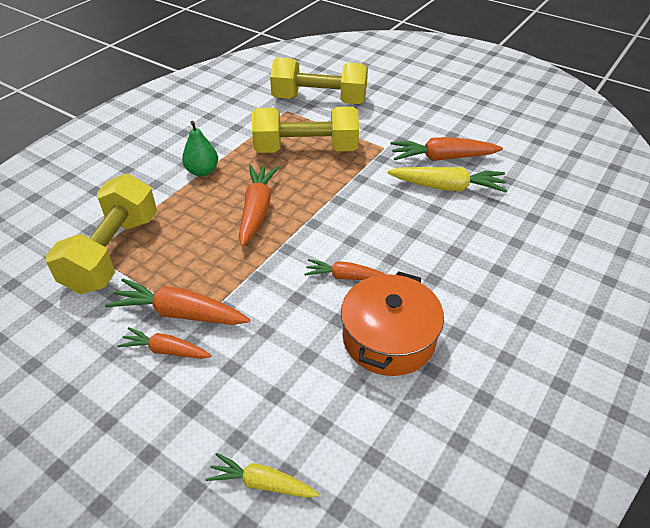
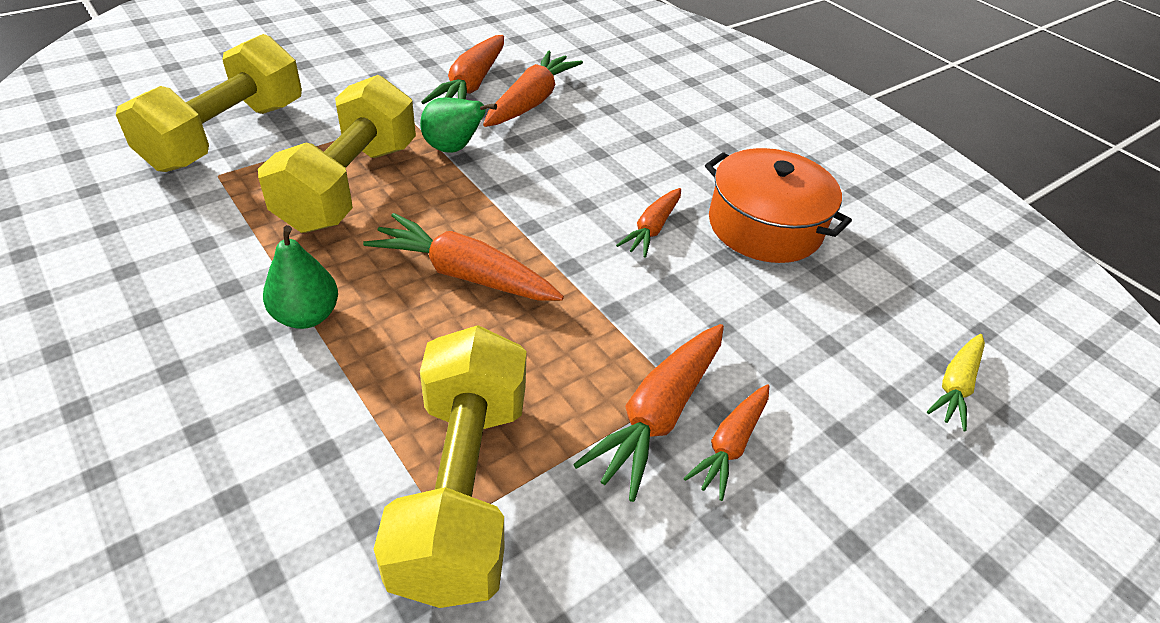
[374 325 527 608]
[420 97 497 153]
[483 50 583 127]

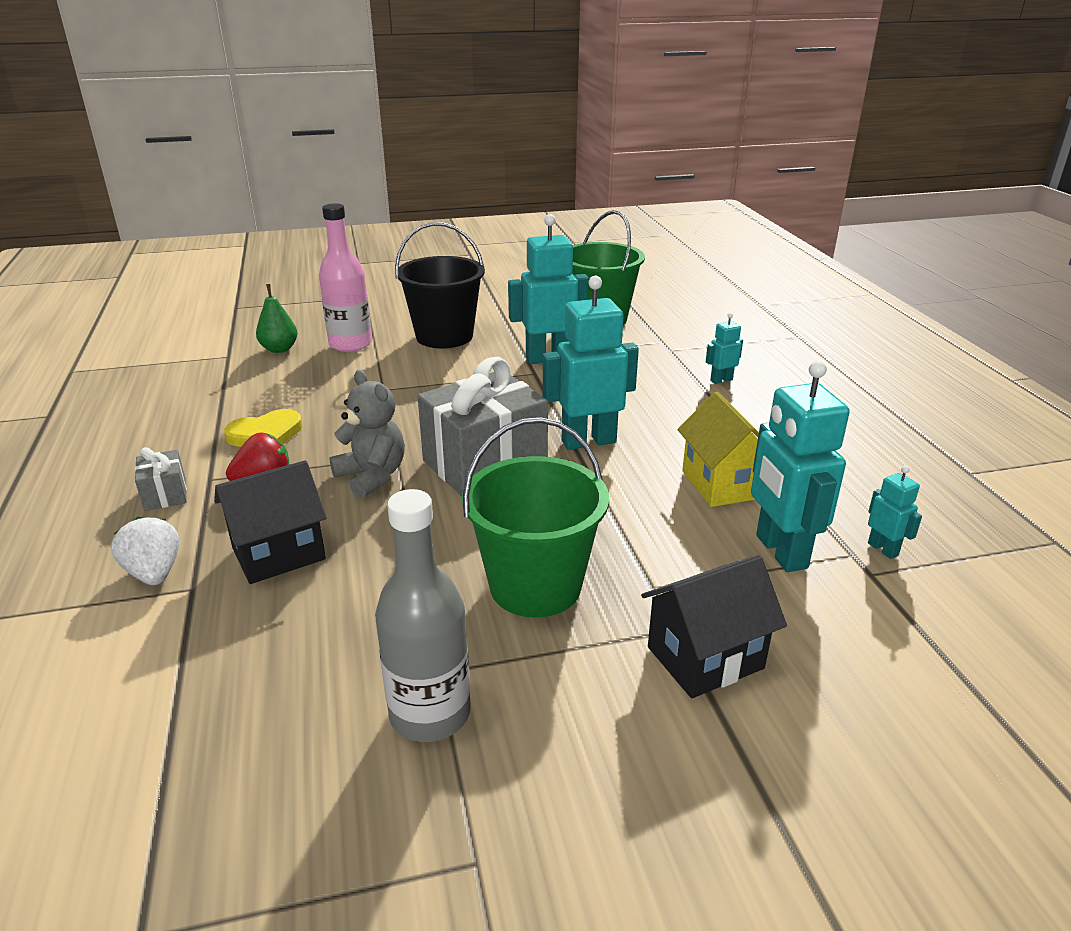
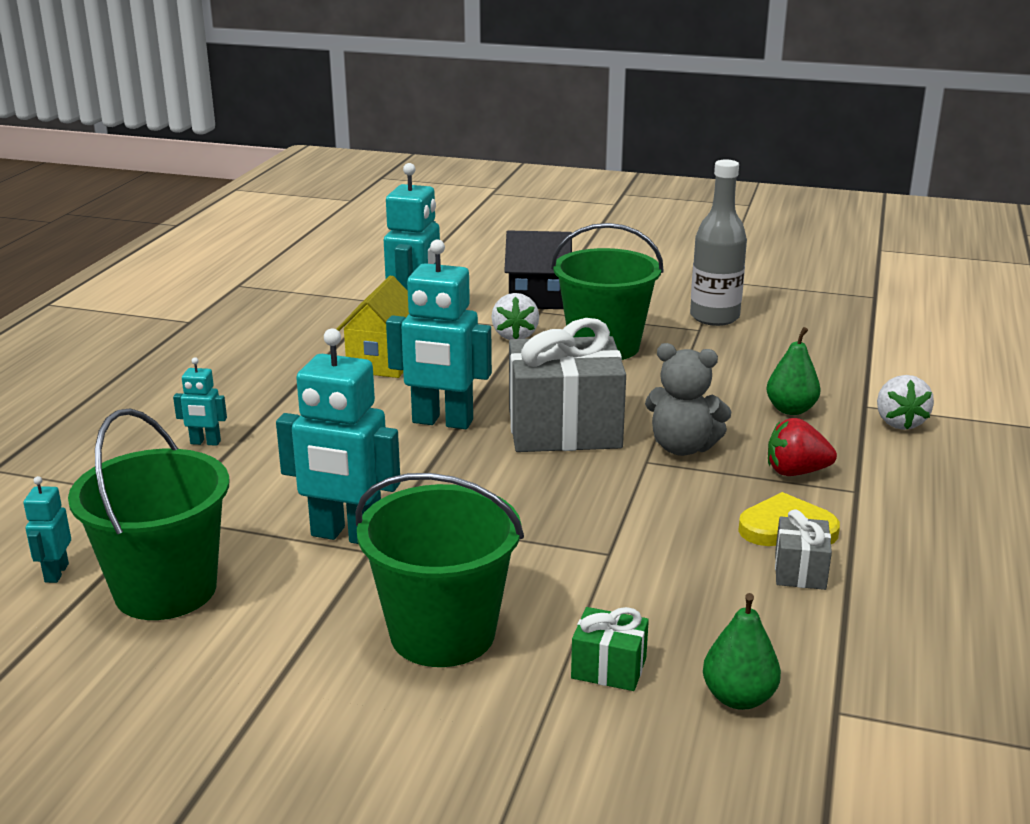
[24 476 71 583]
[355 473 524 667]
[491 293 539 340]
[571 607 649 691]
[645 343 732 456]
[766 327 821 415]
[775 509 832 590]

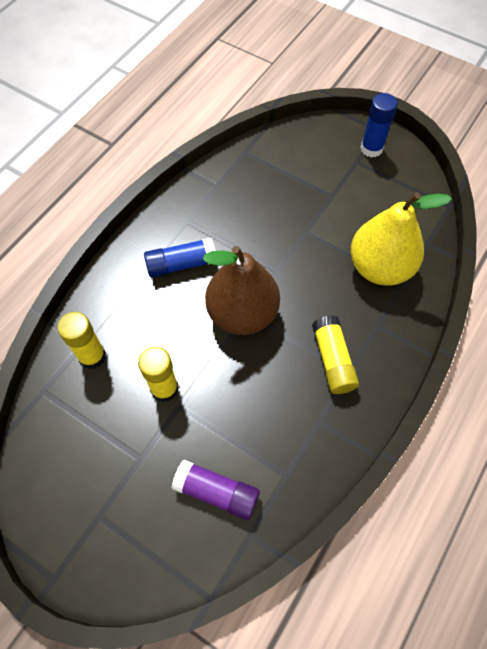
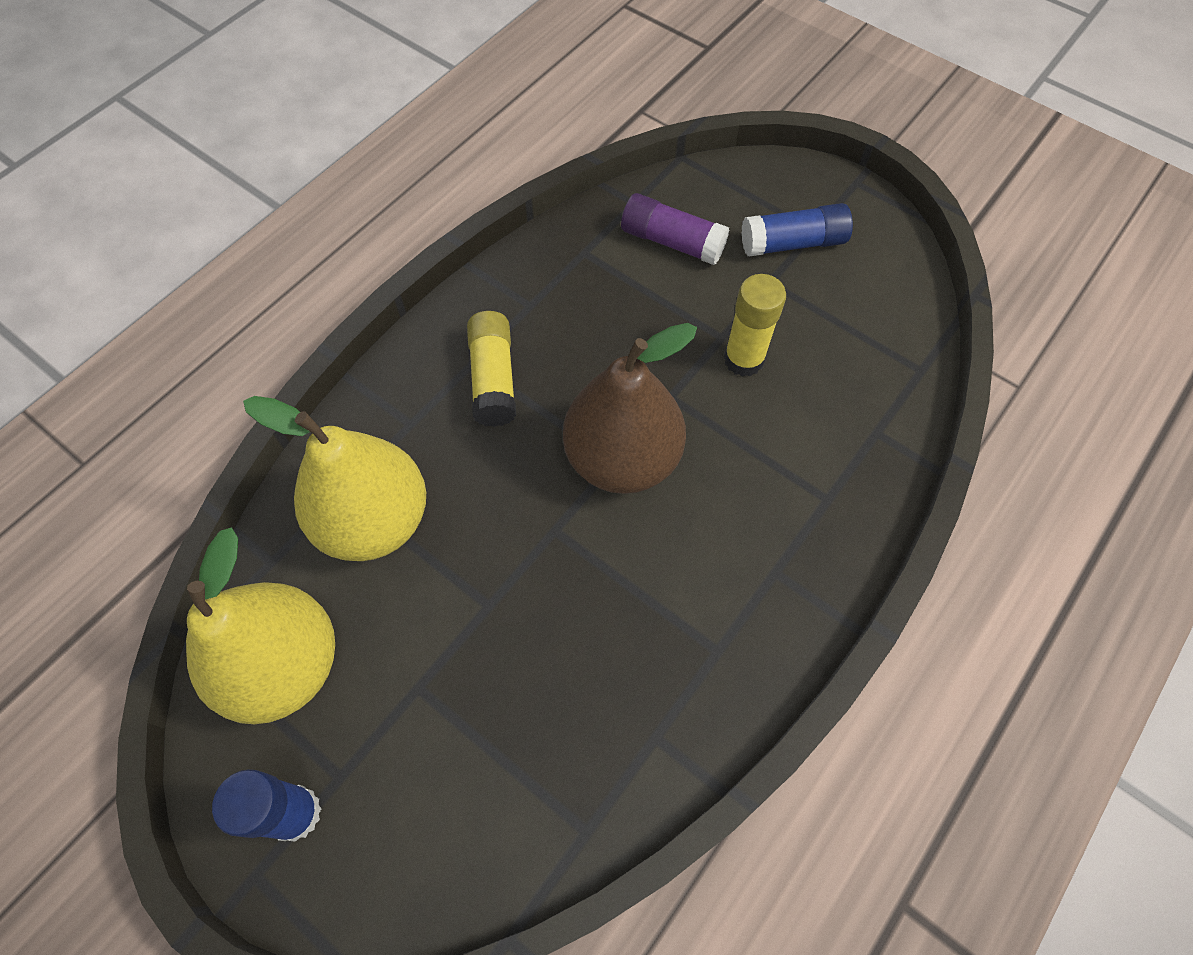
[186 528 335 724]
[741 203 853 256]
[58 312 106 369] (first image)

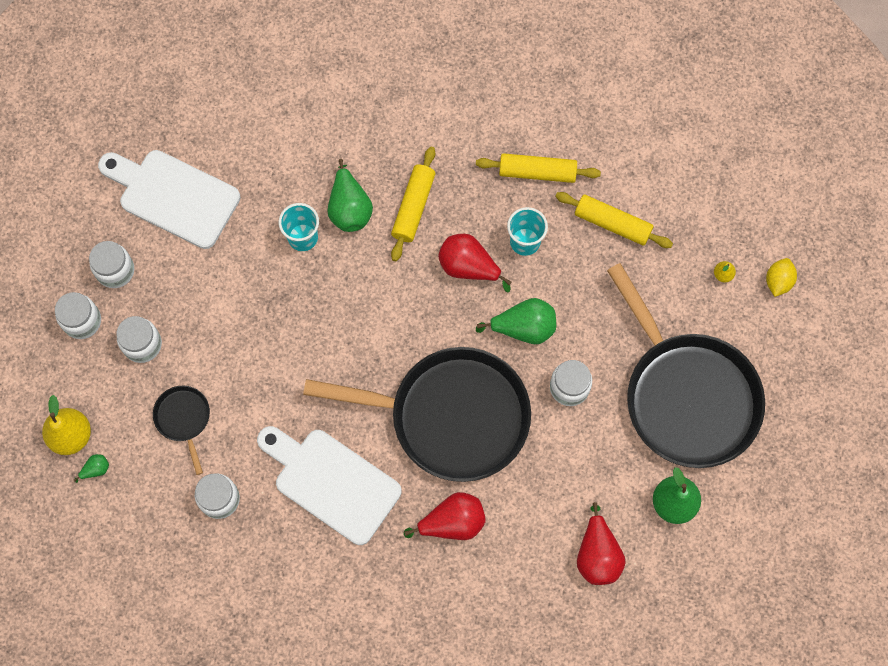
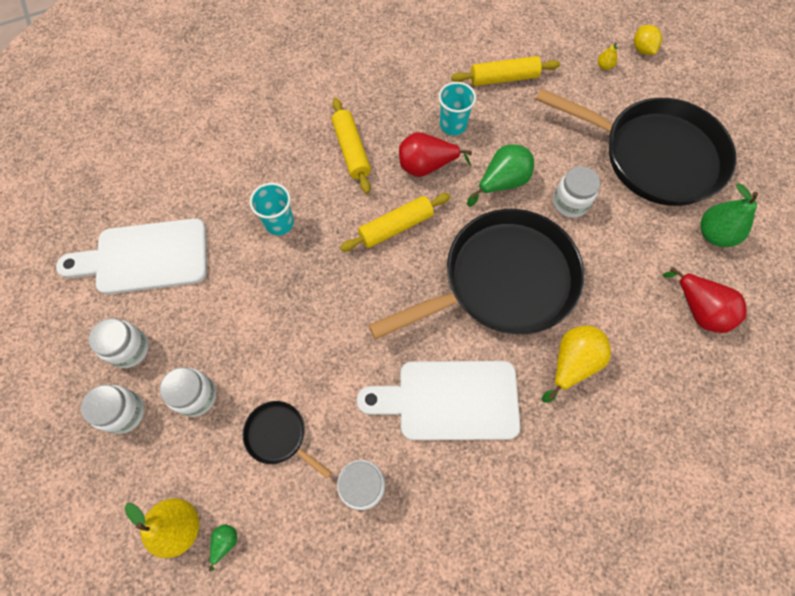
[340 193 450 251]
[542 326 611 403]
[327 159 373 232] (first image)

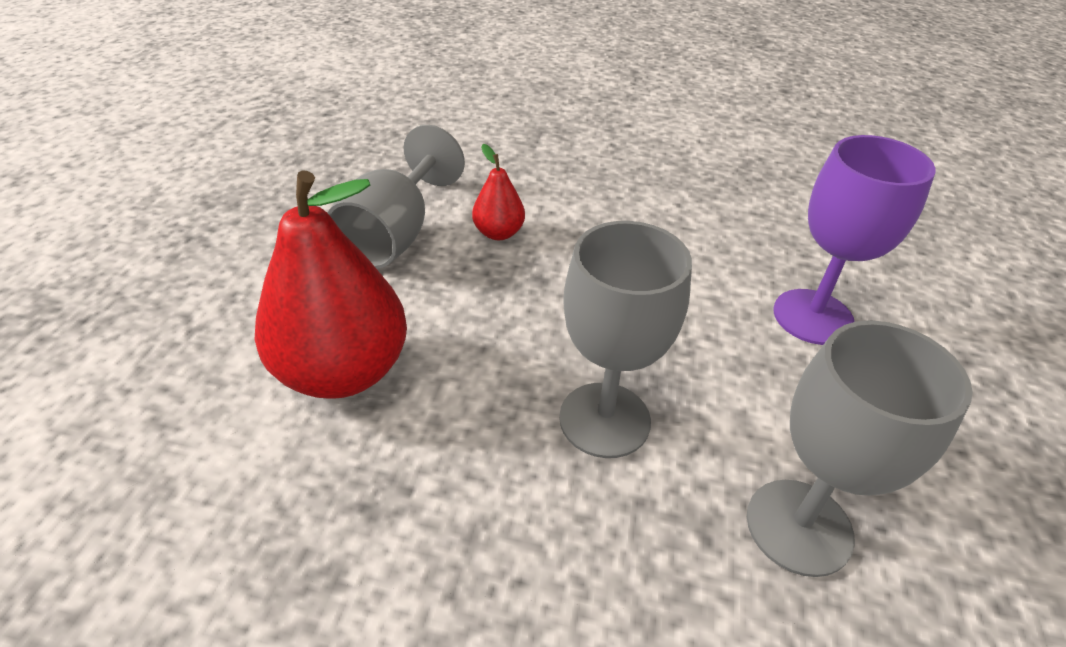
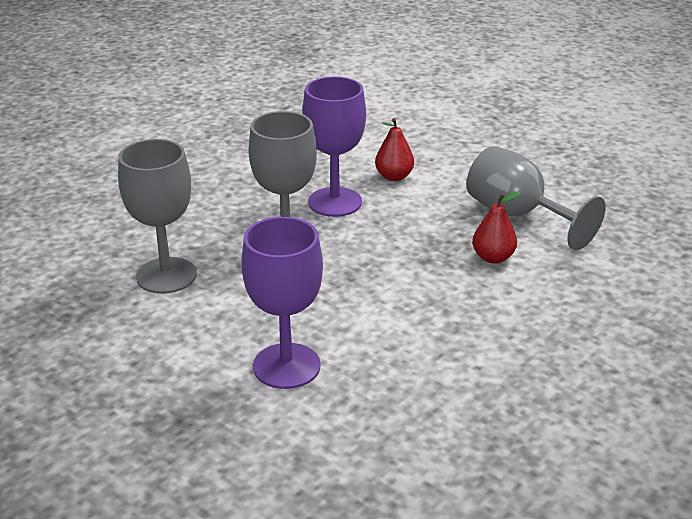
[302 77 366 217]
[375 118 414 181]

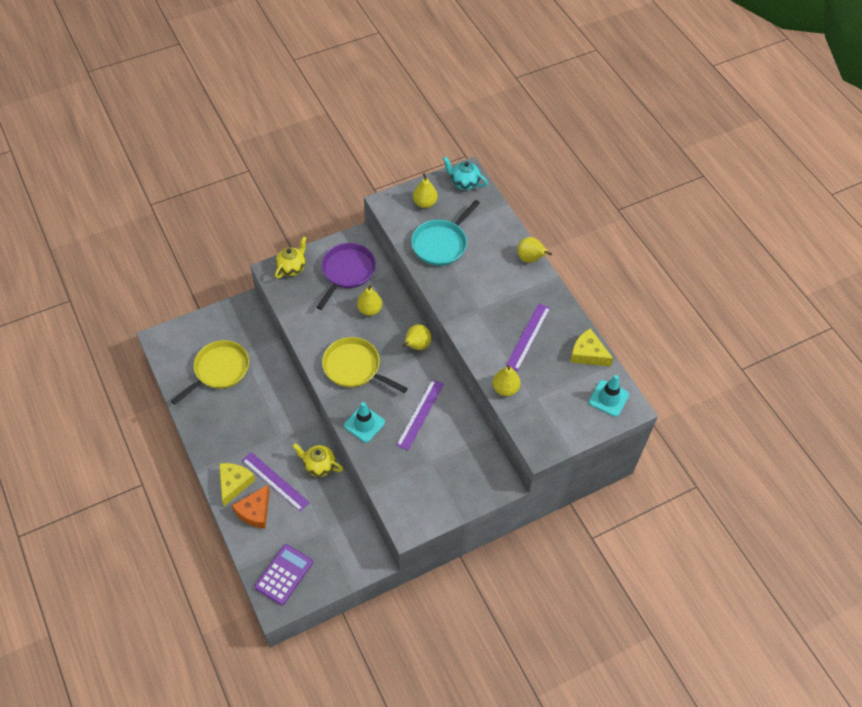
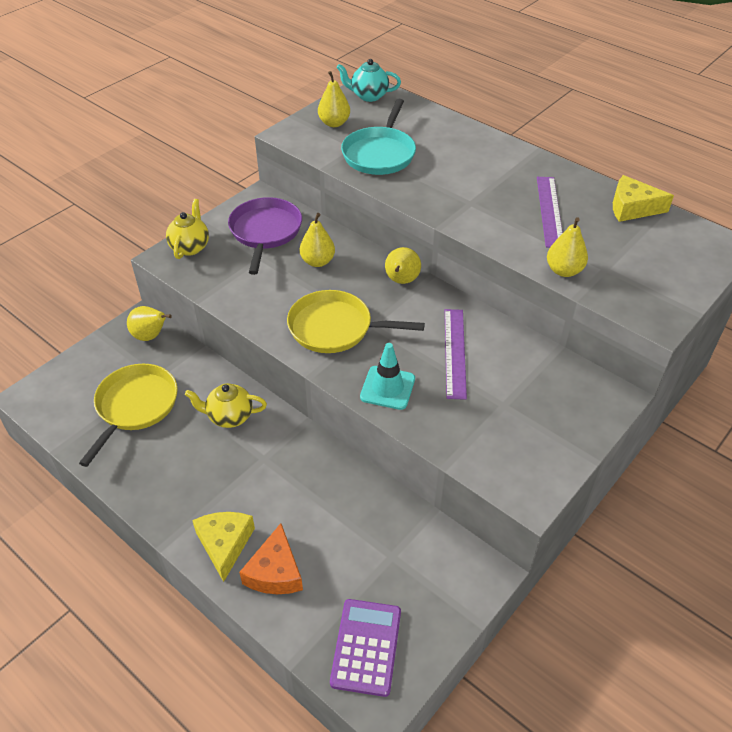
[127 306 172 341]
[185 383 267 428]
[242 452 310 512] (first image)
[589 375 629 417] (first image)

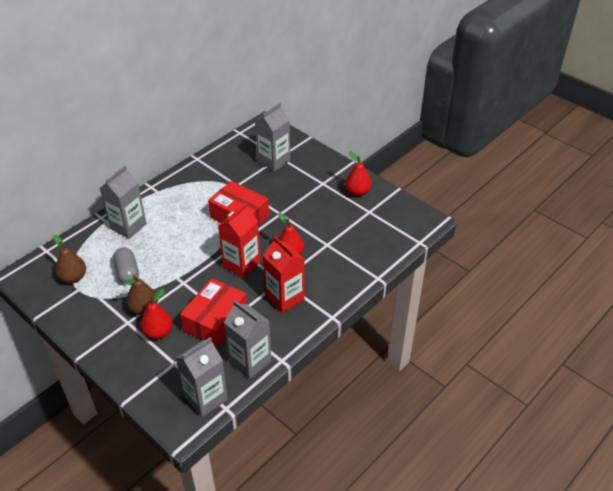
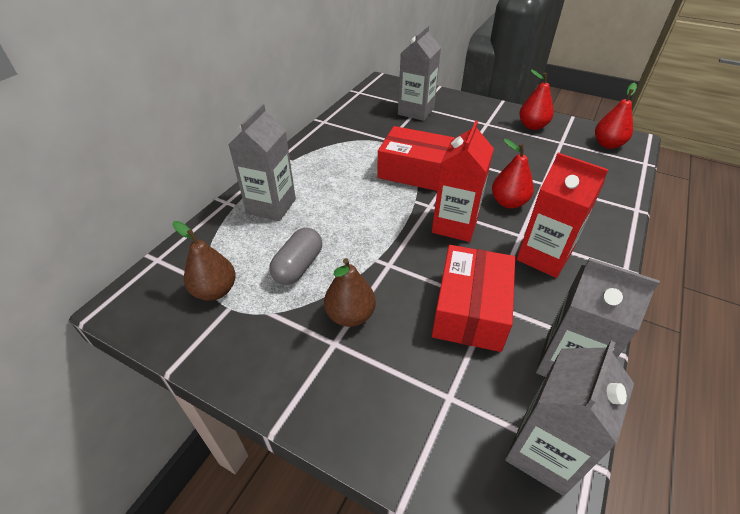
[269 227 322 285]
[595 82 637 149]

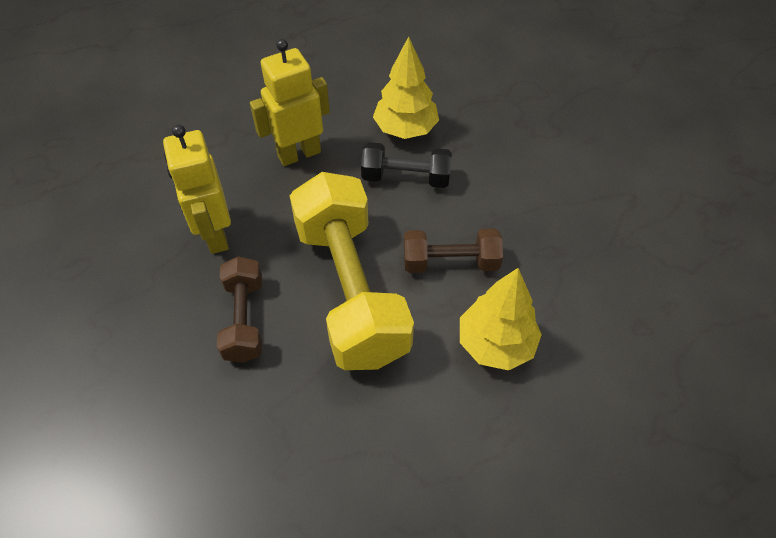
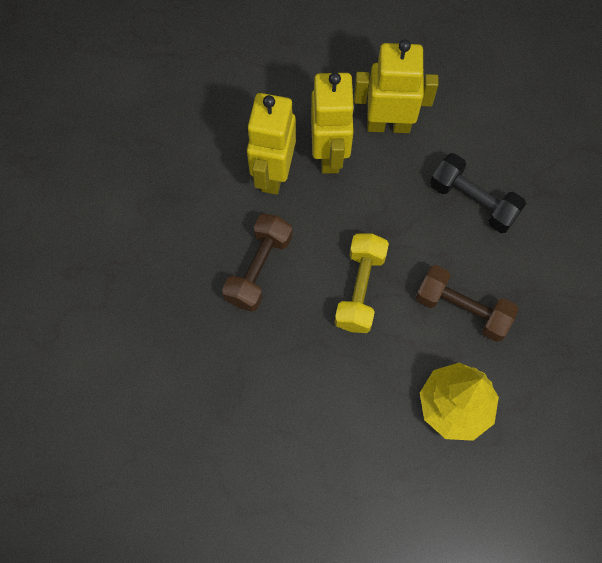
[311 72 356 174]
[334 234 389 333]
[373 36 439 139] (first image)

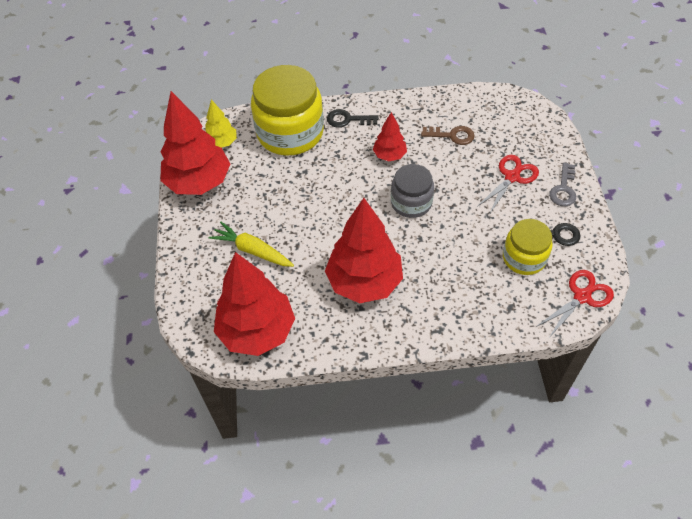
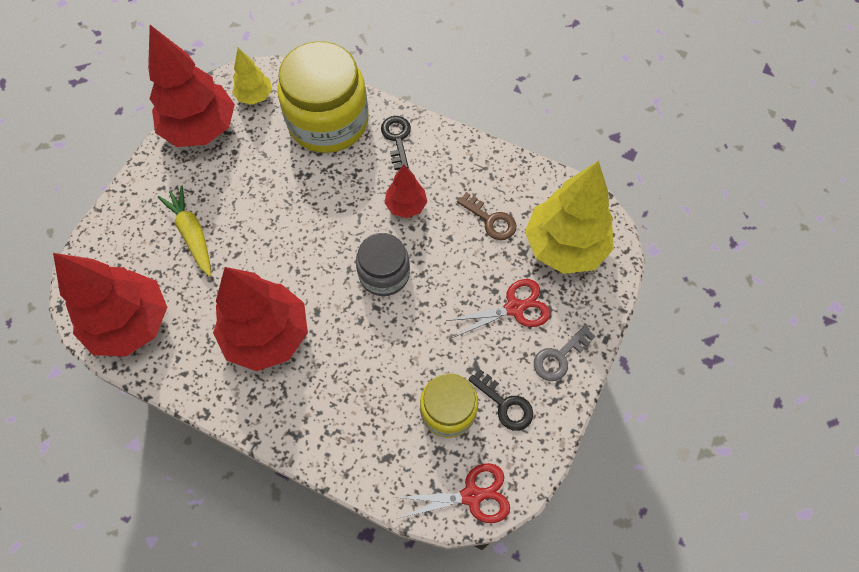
[381 116 411 170]
[525 161 614 274]

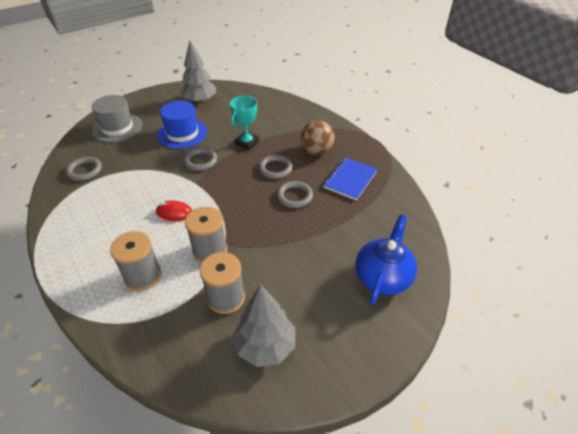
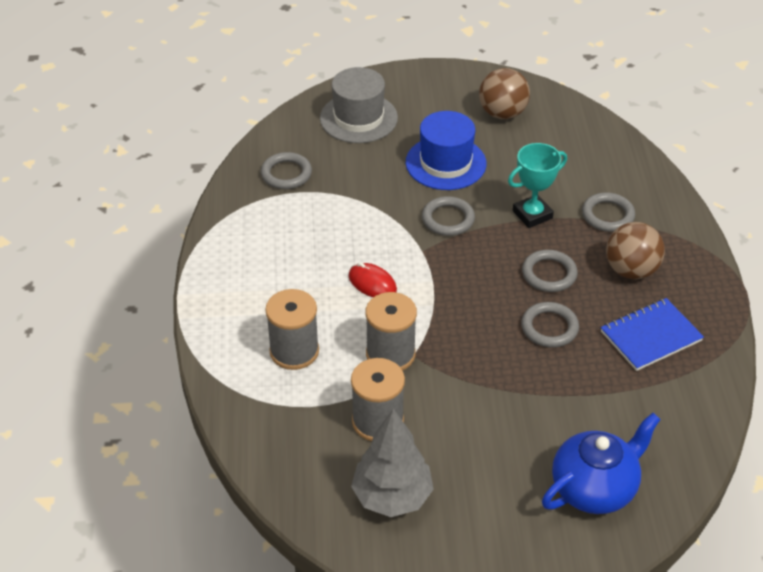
[479 68 530 119]
[582 193 635 232]

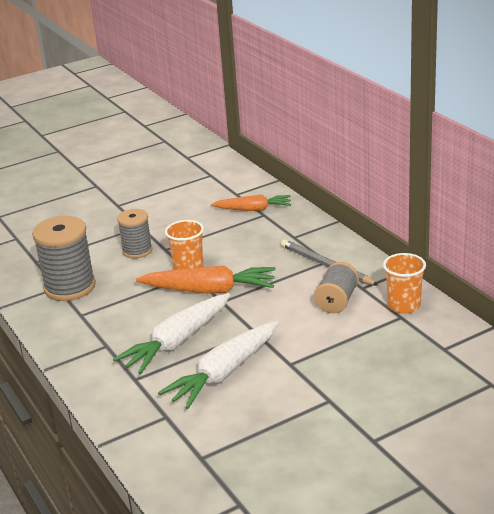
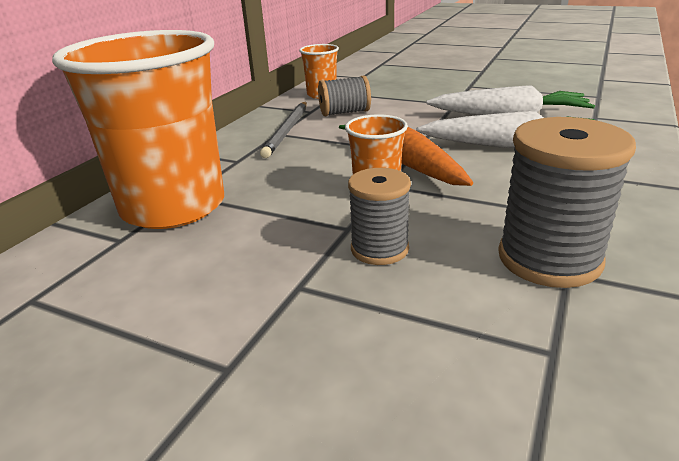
[52 30 224 229]

